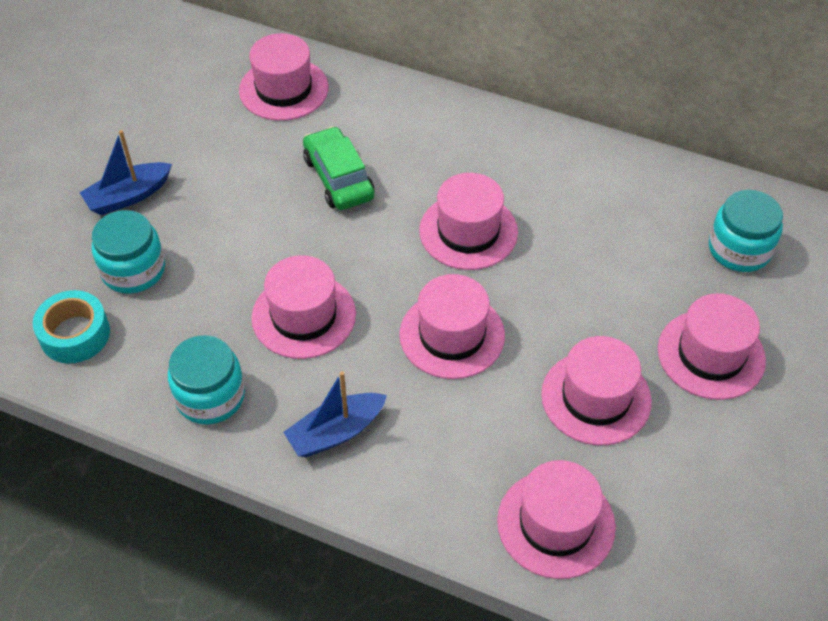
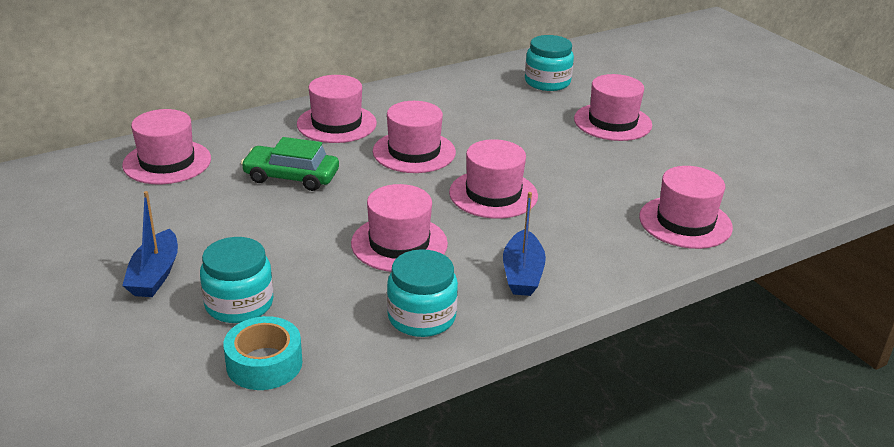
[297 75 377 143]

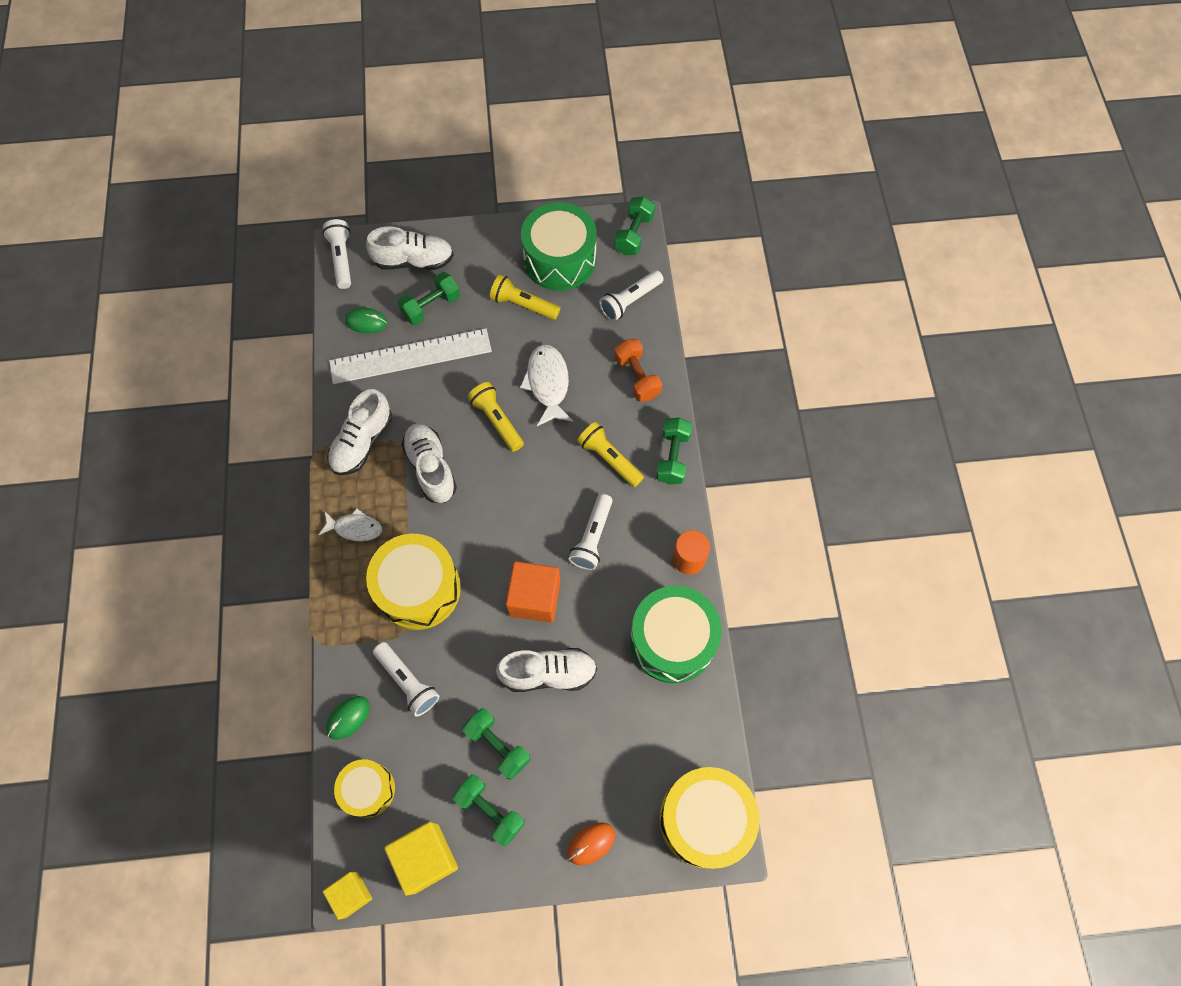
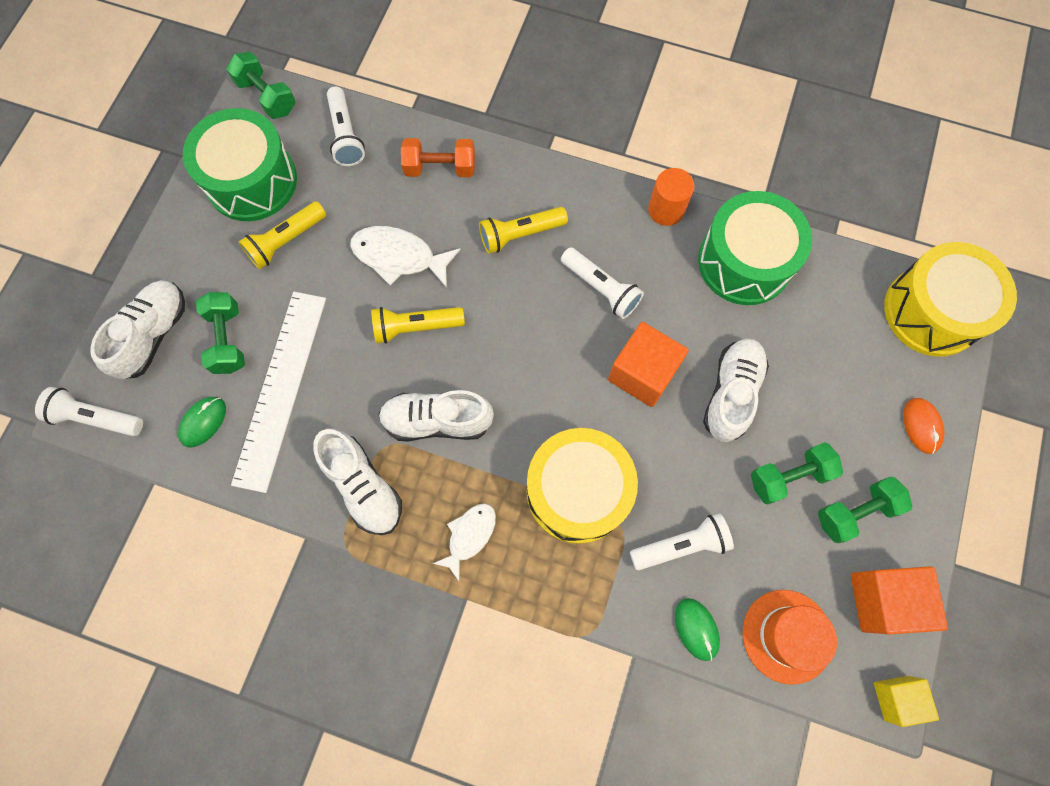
[743 590 837 685]
[851 566 948 634]
[656 418 692 484] (first image)

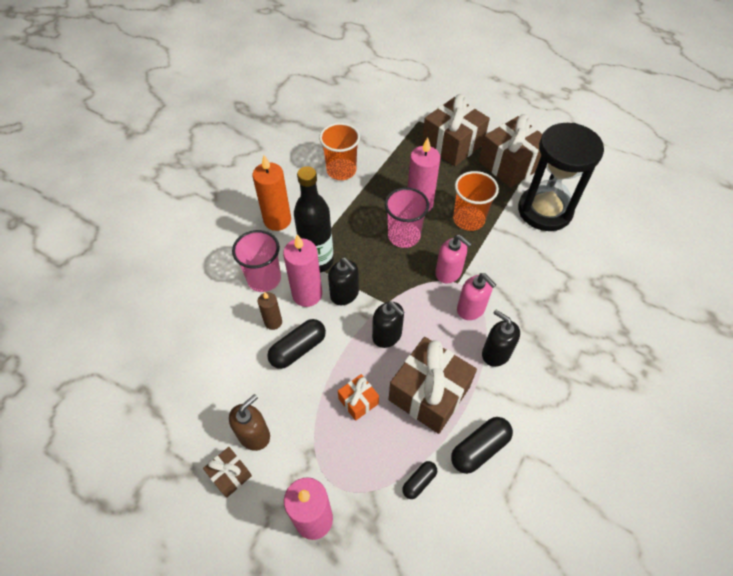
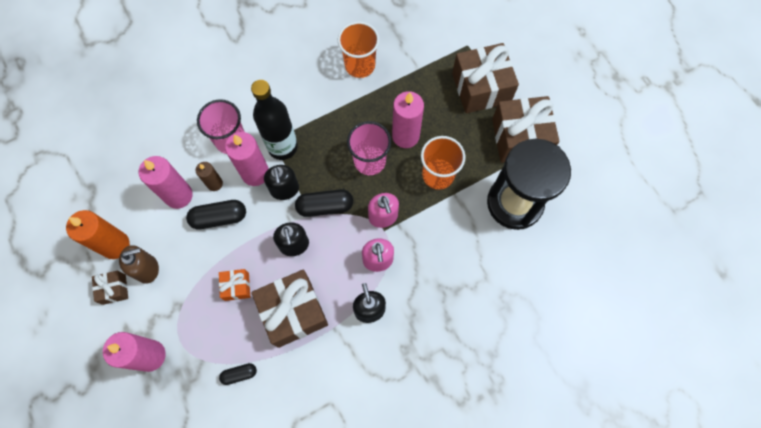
[66 210 130 259]
[139 156 193 209]
[295 189 353 217]

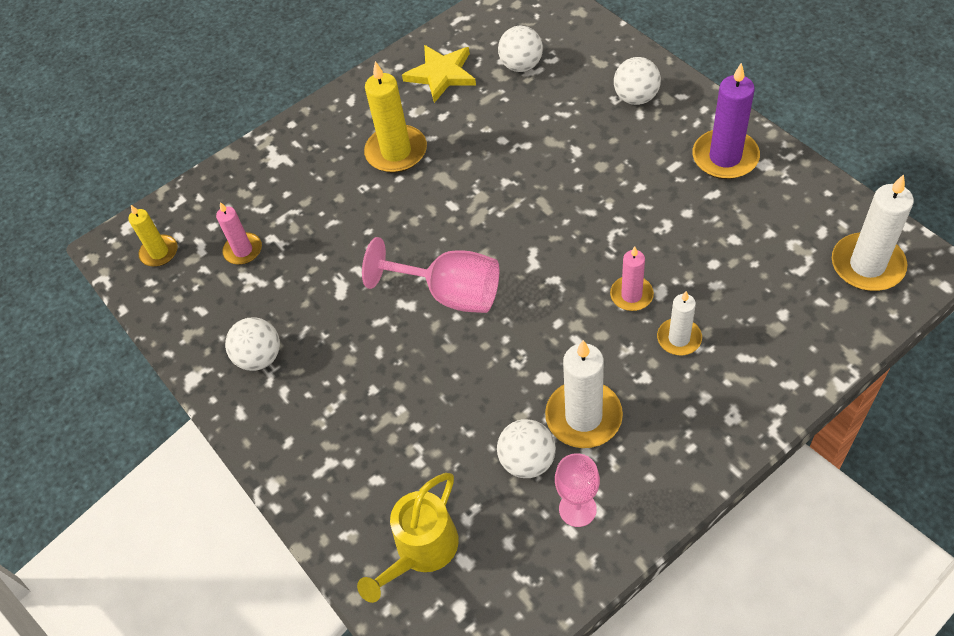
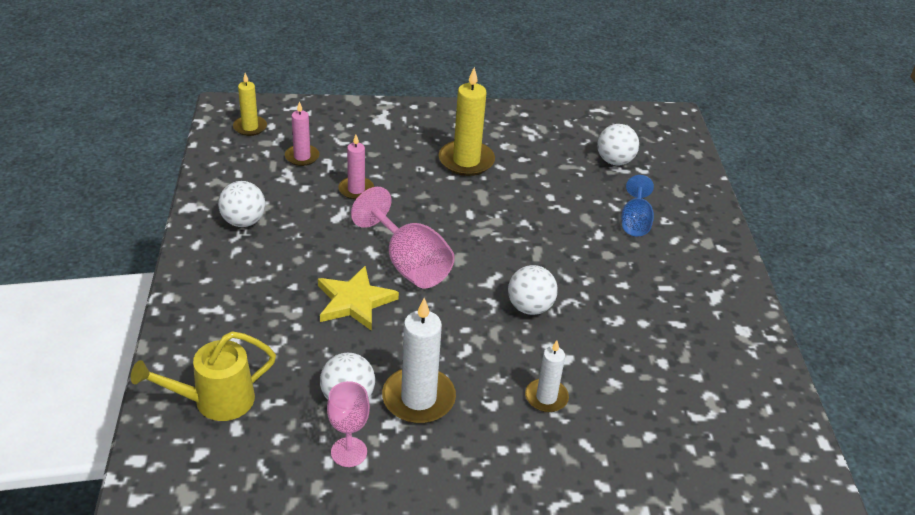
[318 266 399 331]
[338 135 374 200]
[508 265 558 315]
[621 175 654 236]
[692 63 760 179] (first image)
[832 174 914 291] (first image)

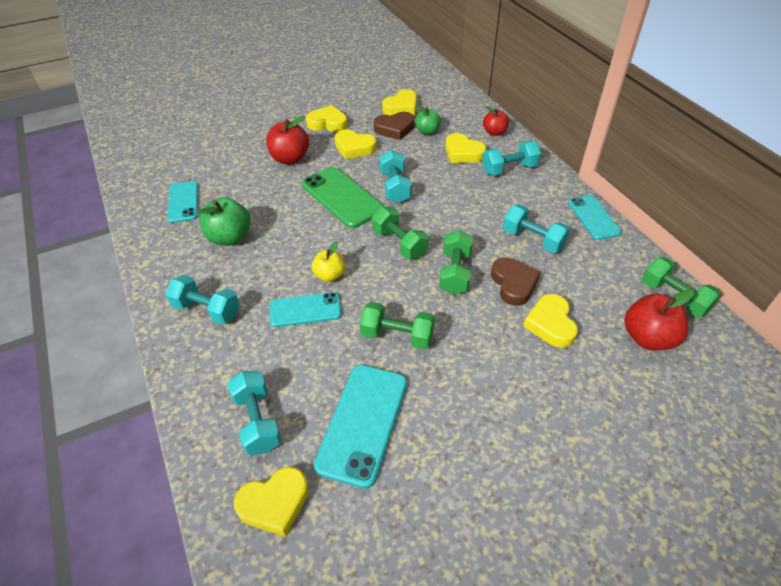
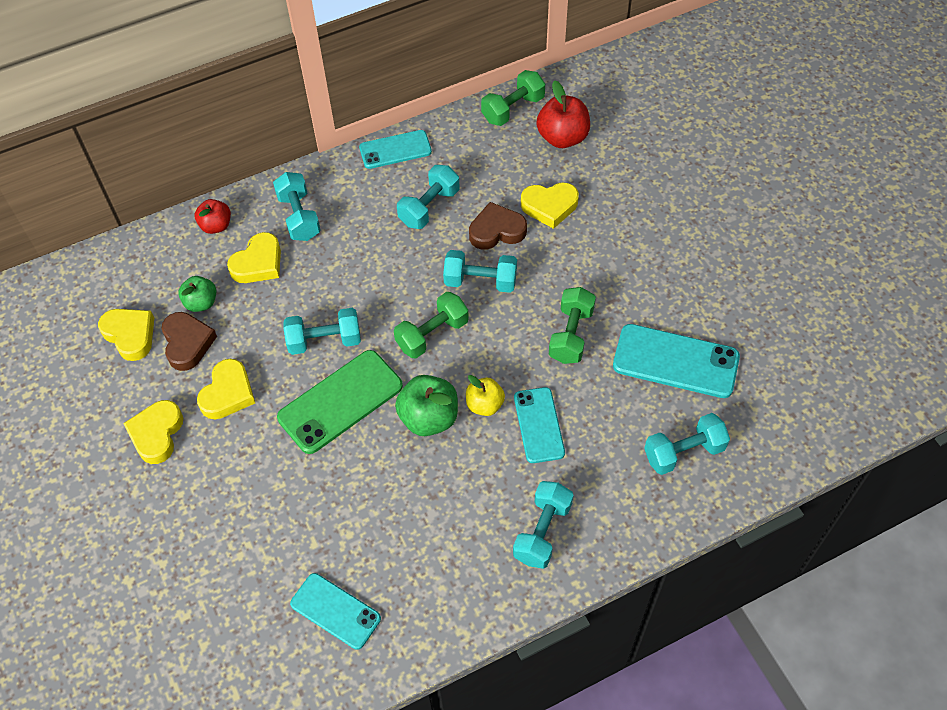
[290 573 381 650]
[395 375 458 436]
[443 250 517 293]
[234 467 309 536] (first image)
[266 116 309 164] (first image)

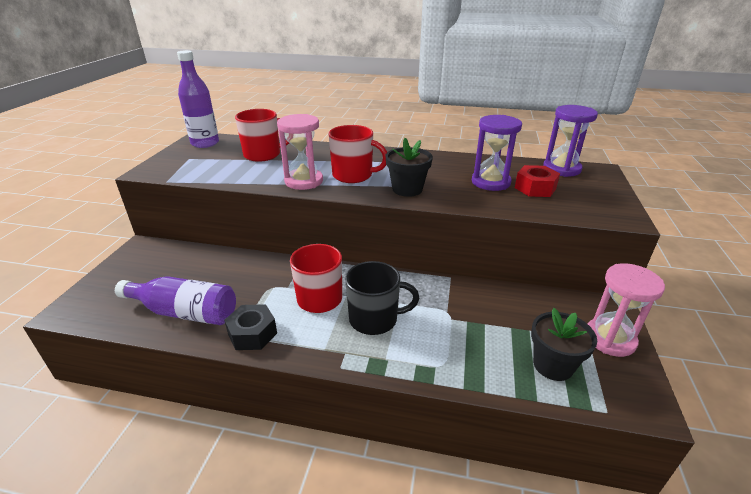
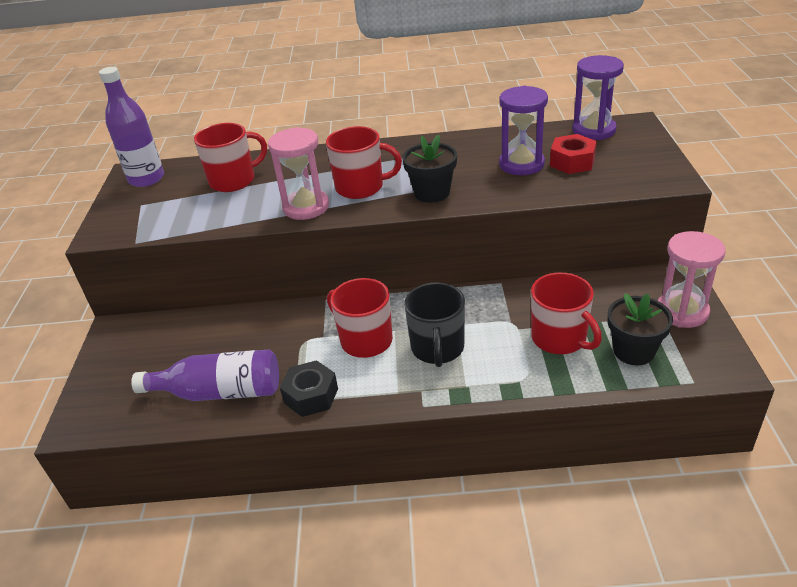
[404 283 465 367]
[531 272 602 354]

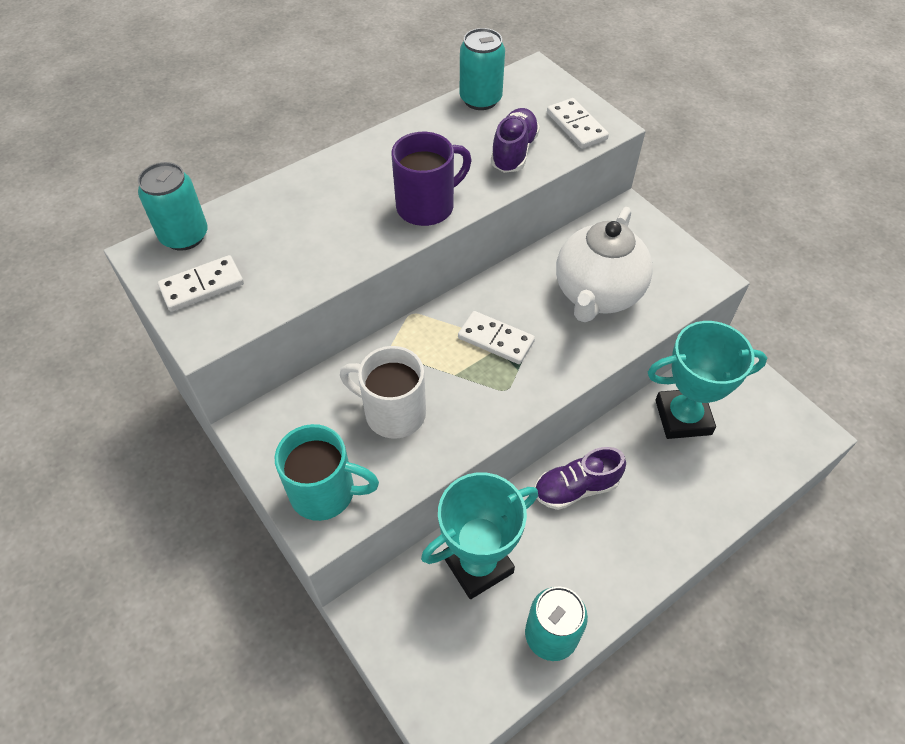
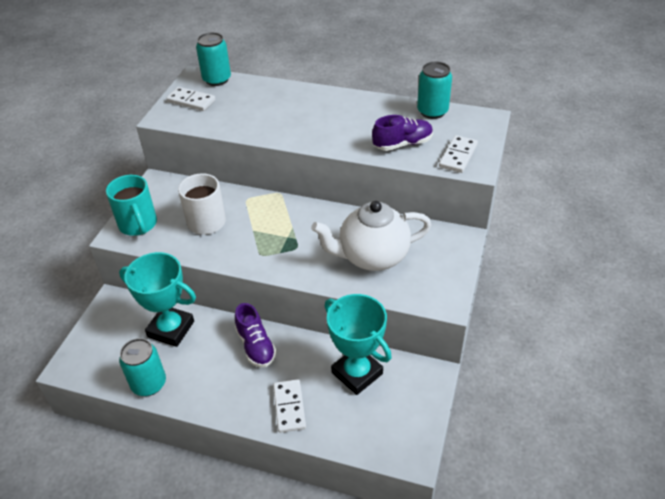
[235 303 277 367]
[273 379 306 433]
[392 132 471 226] (first image)

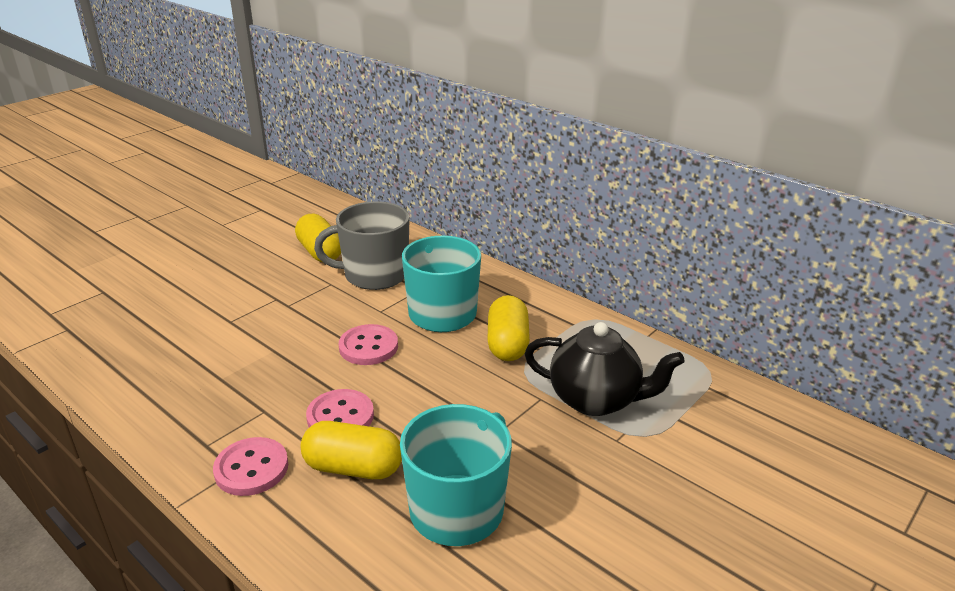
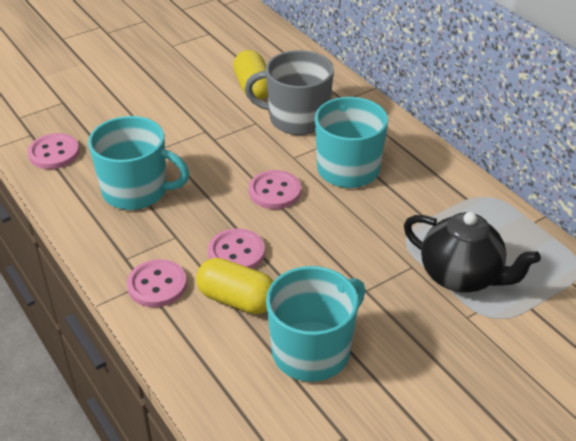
[28 133 79 169]
[88 116 189 210]
[487 295 530 361] (first image)

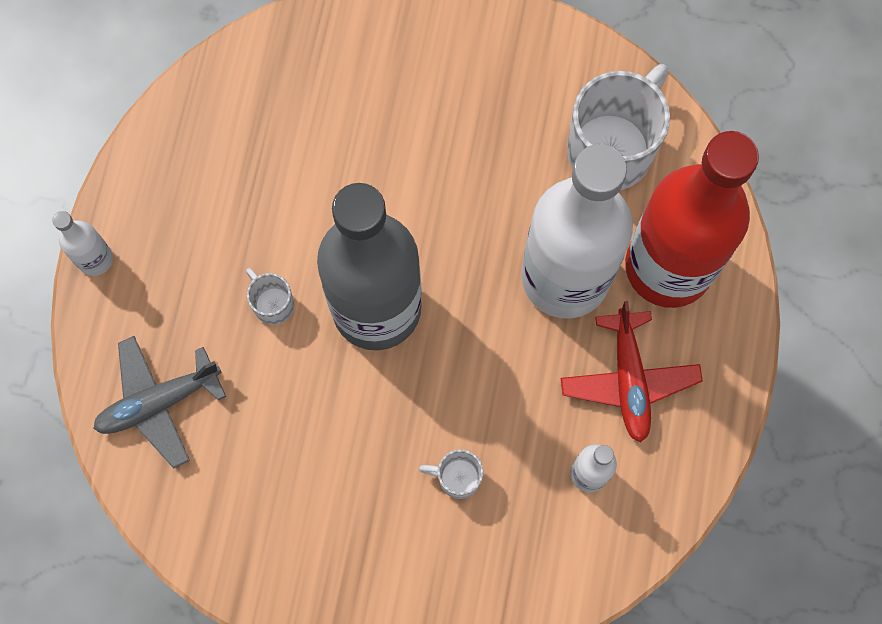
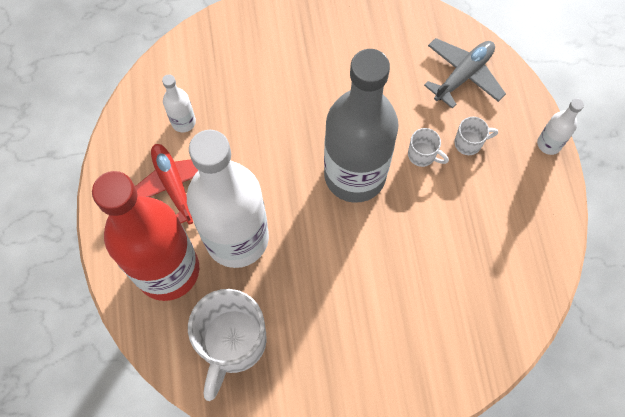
[454 117 498 155]

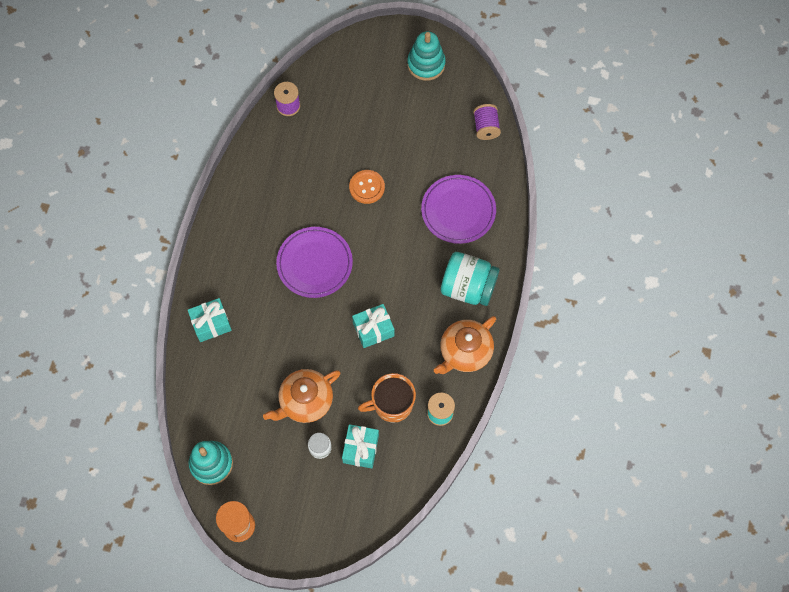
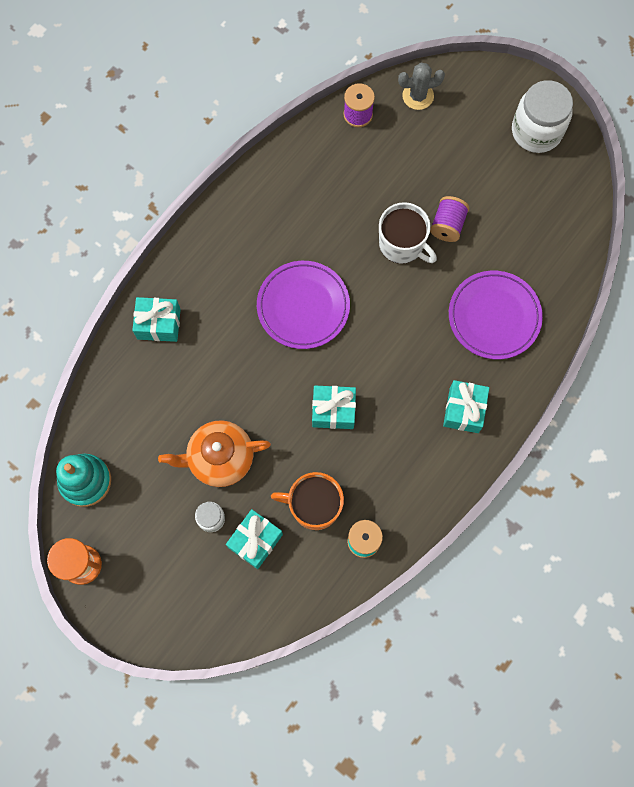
[379 202 437 264]
[398 63 445 110]
[430 196 470 242]
[443 380 489 433]
[512 80 573 153]
[434 316 496 374] (first image)

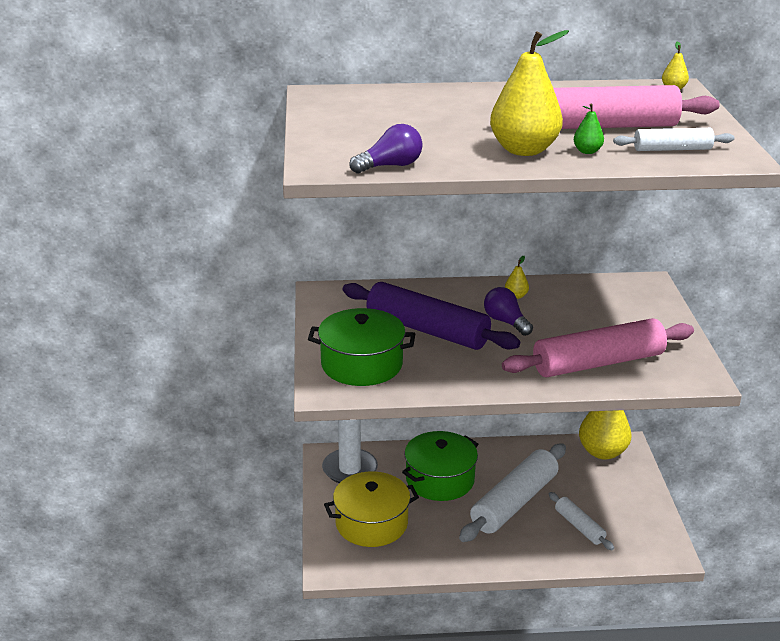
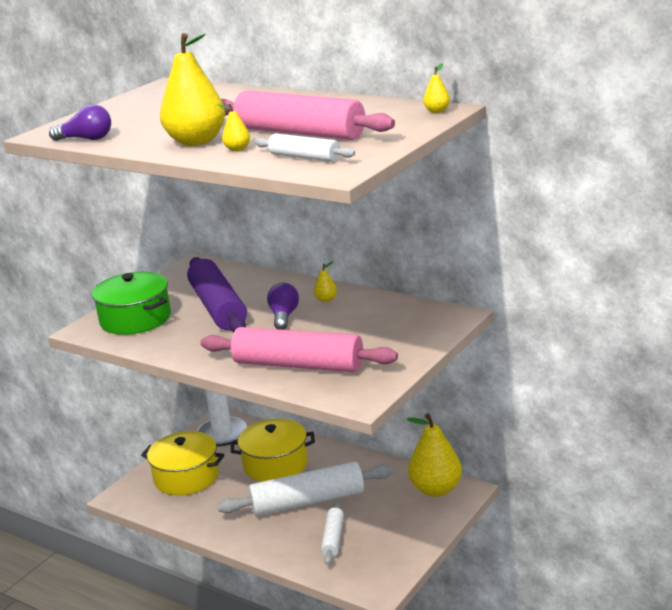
[218 104 250 151]
[231 419 315 482]

